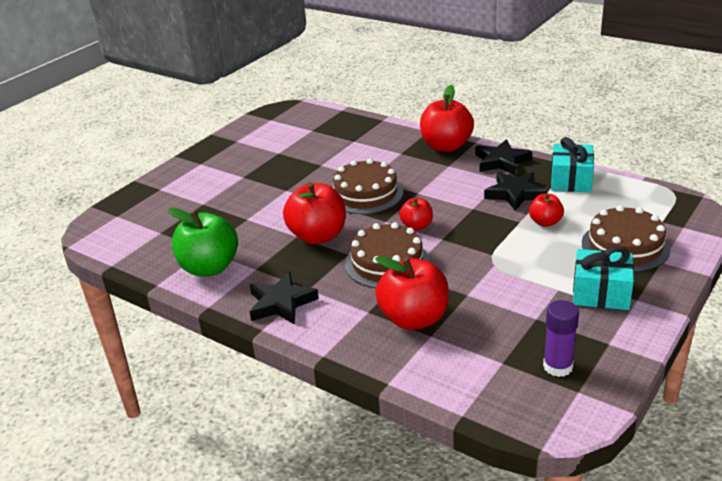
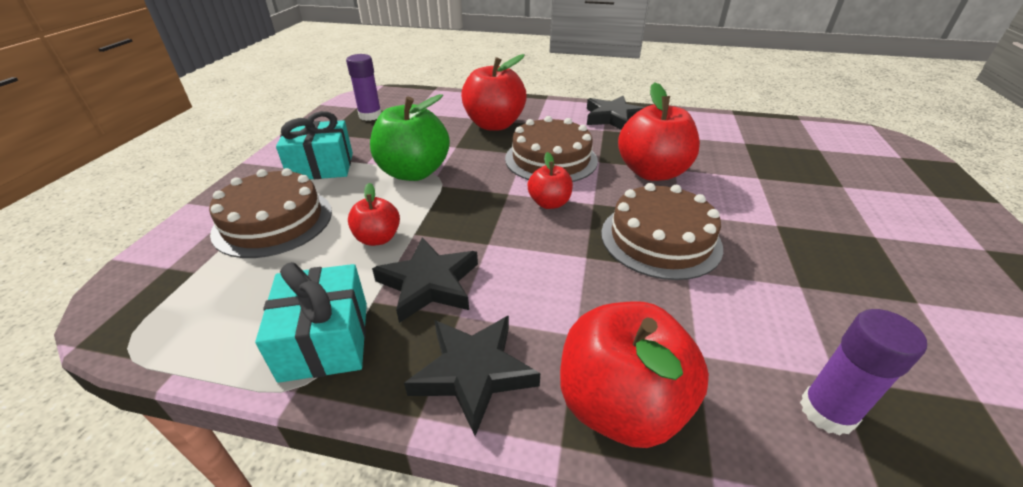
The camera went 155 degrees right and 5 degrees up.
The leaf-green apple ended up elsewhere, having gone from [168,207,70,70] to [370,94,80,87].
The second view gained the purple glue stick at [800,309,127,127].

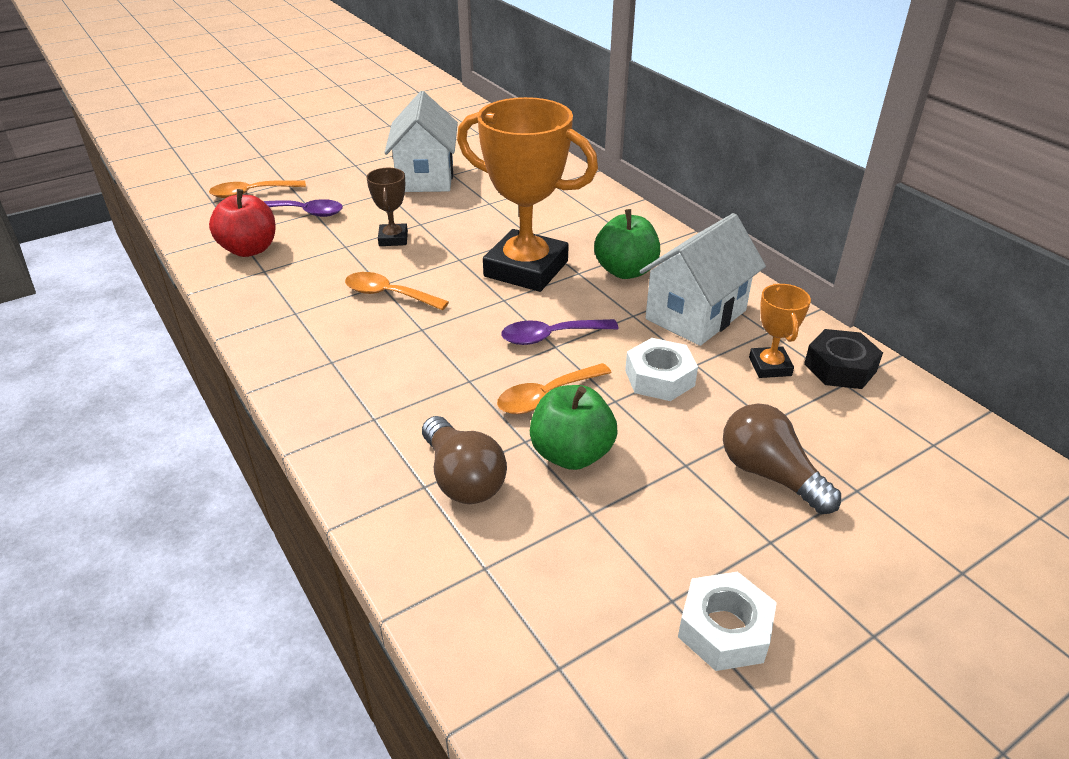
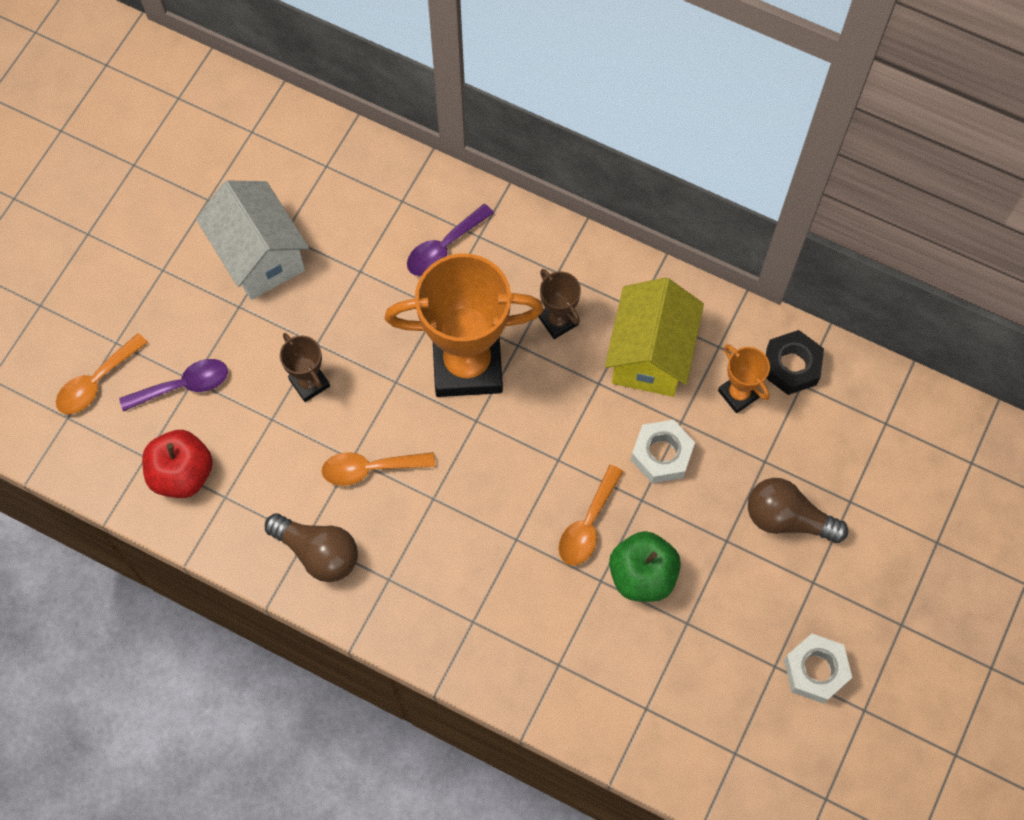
The camera went 30 degrees left and 30 degrees up.
The brown lightbulb ended up elsewhere, having gone from [422,416,85,88] to [265,513,93,69].
The purple spoon ended up elsewhere, having gone from [501,319,118,26] to [407,204,87,72].
Where the leaf-green apple stood at [594,209,66,70], the brown prize cup came to stand at [538,269,43,70].
What was the white house at [639,213,127,133] turned into the bright yellow house at [605,278,99,119].

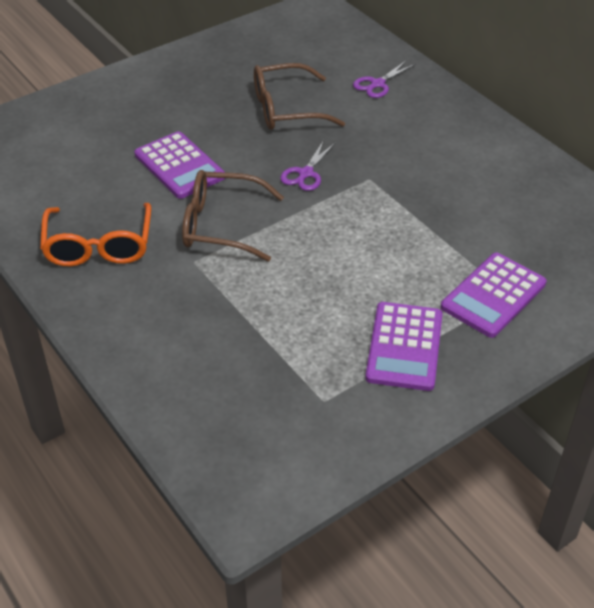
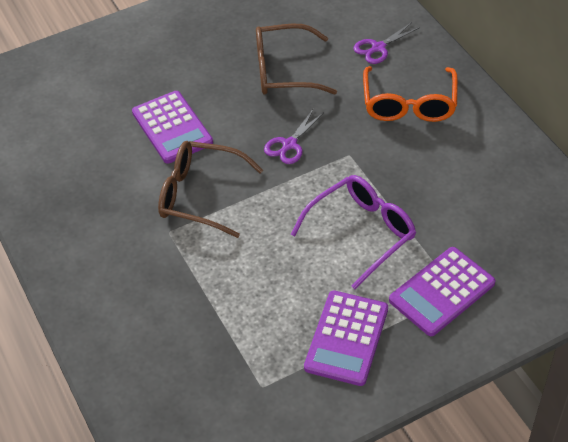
The camera went 10 degrees right and 5 degrees up.
The bright orange spectacles ended up elsewhere, having gone from [40,203,111,63] to [363,66,95,56].
The second view gained the purple spectacles at [291,175,125,114].

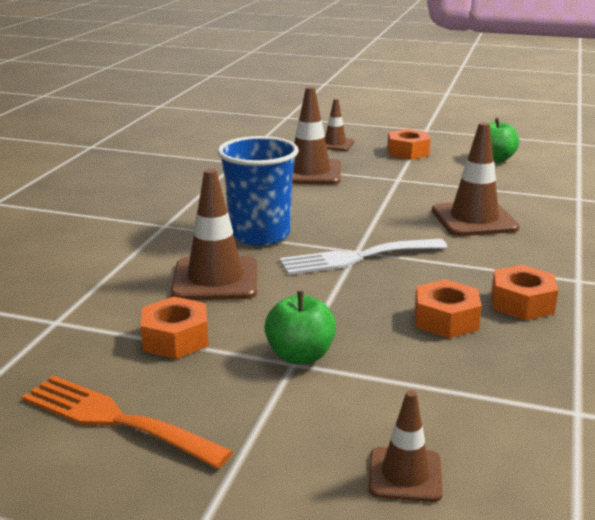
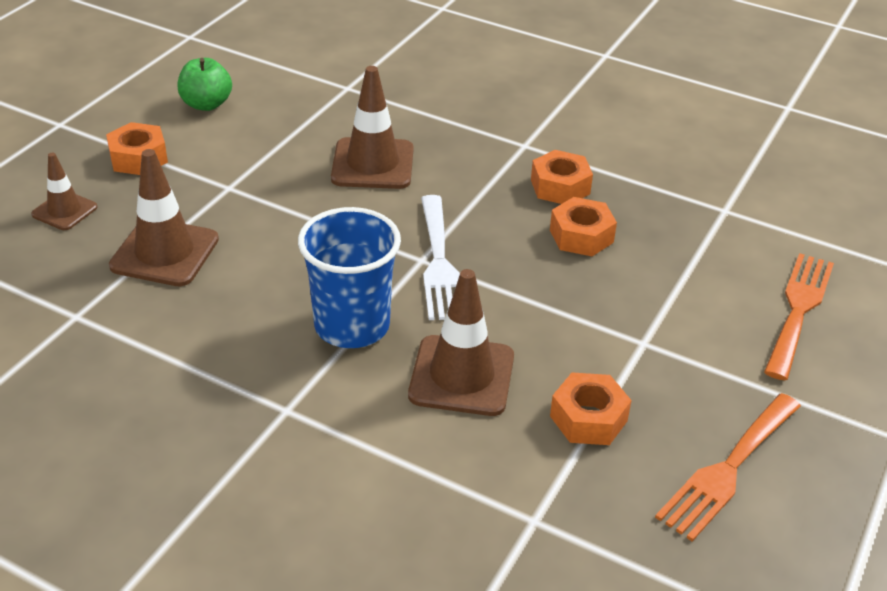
The camera went 80 degrees left and 15 degrees up.
The second view lost the leaf-green apple at [264,291,72,73].
Where the brown safety cone stood at [369,390,74,112], the bright orange fork came to stand at [764,253,70,127].

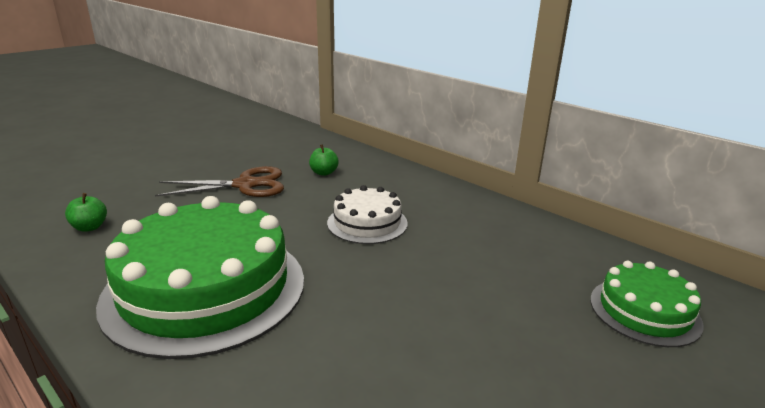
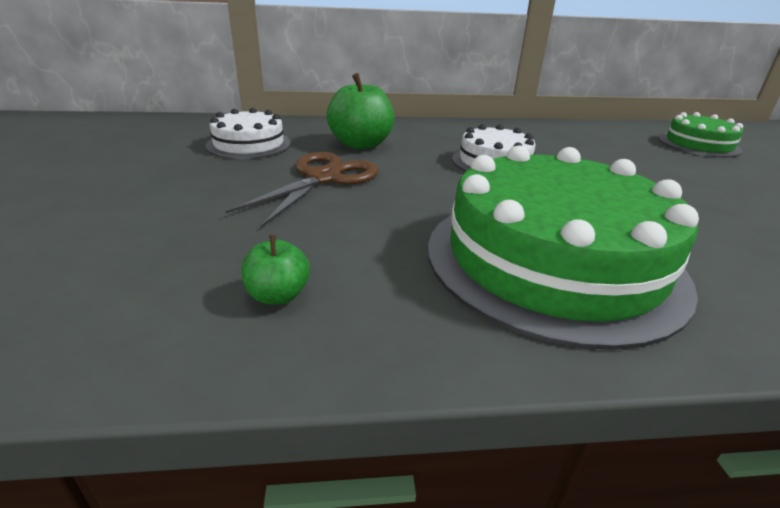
The camera went 50 degrees left and 5 degrees up.
The size of the leaf-green apple at [309,144,30,32] changed by a factor of 1.88.
The second view gained the white layer cake at [206,108,85,51].

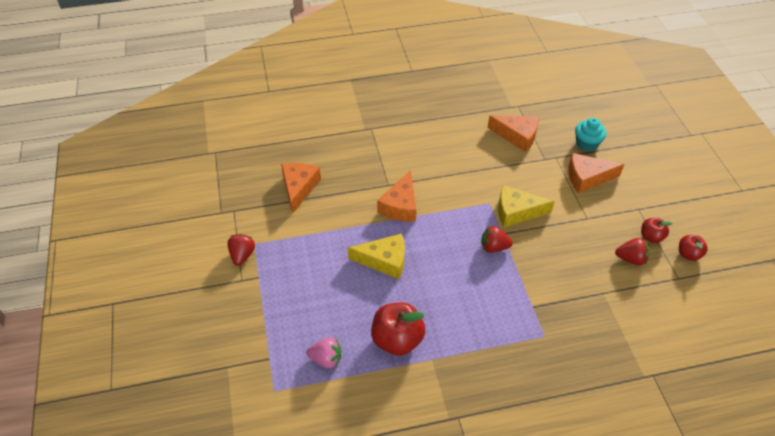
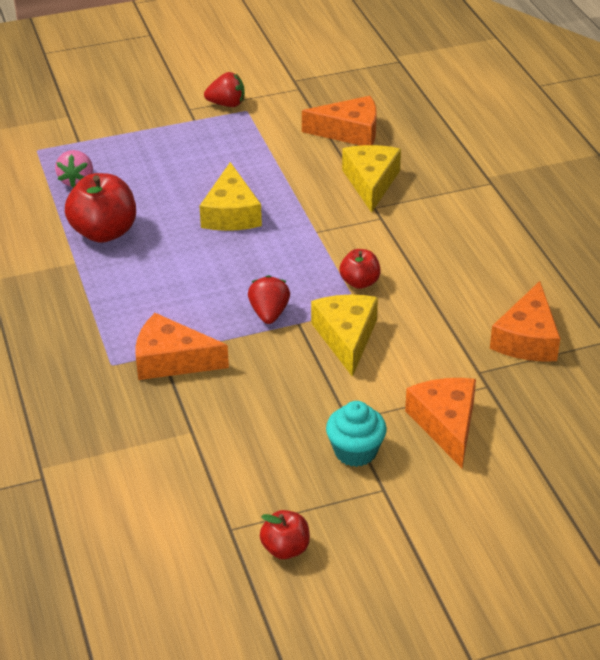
The camera went 85 degrees right and 10 degrees down.
The bright orange cheese ended up elsewhere, having gone from [377,170,39,52] to [135,313,94,67].
The teal cupcake ended up elsewhere, having gone from [575,118,31,33] to [326,401,61,66].
The second view lost the scarlet strawberry at [615,238,35,27].
The scarlet apple ended up elsewhere, having gone from [641,218,31,25] to [340,249,41,40].
The second view gained the bright yellow cheese at [342,145,59,68].

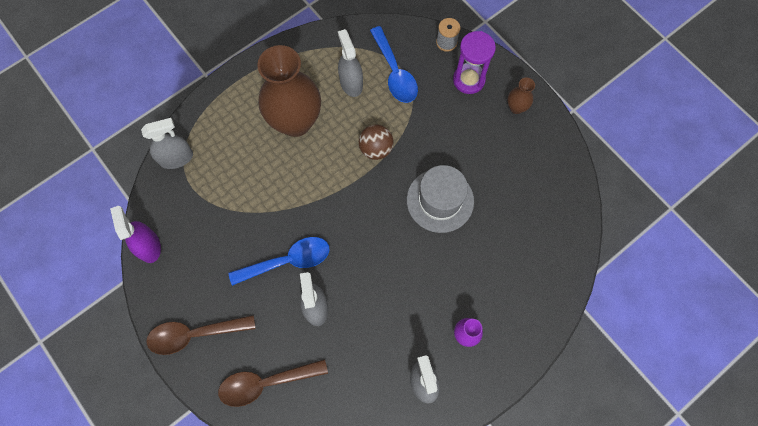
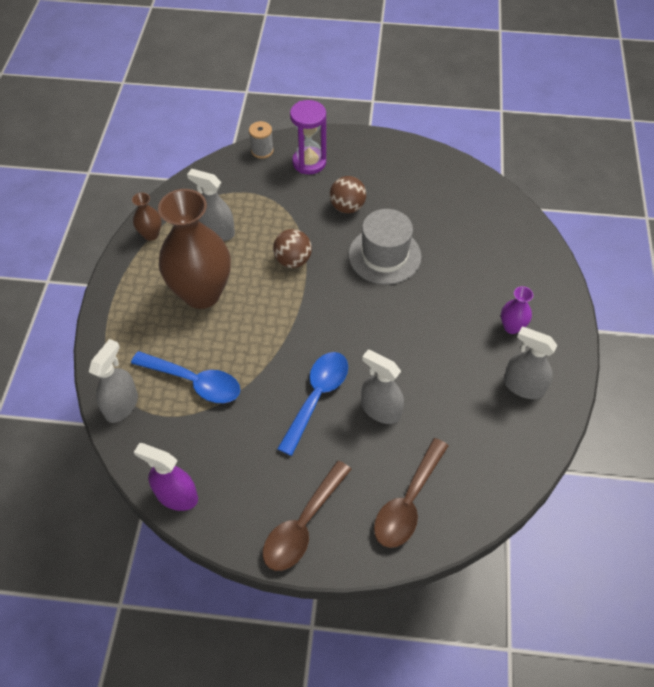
The camera went 45 degrees left and 15 degrees down.
The royal blue spoon ended up elsewhere, having gone from [370,26,48,77] to [131,351,109,52].
The brown flower vase ended up elsewhere, having gone from [507,77,28,37] to [132,192,30,49].
The second view gained the brown play ball at [330,176,36,37].

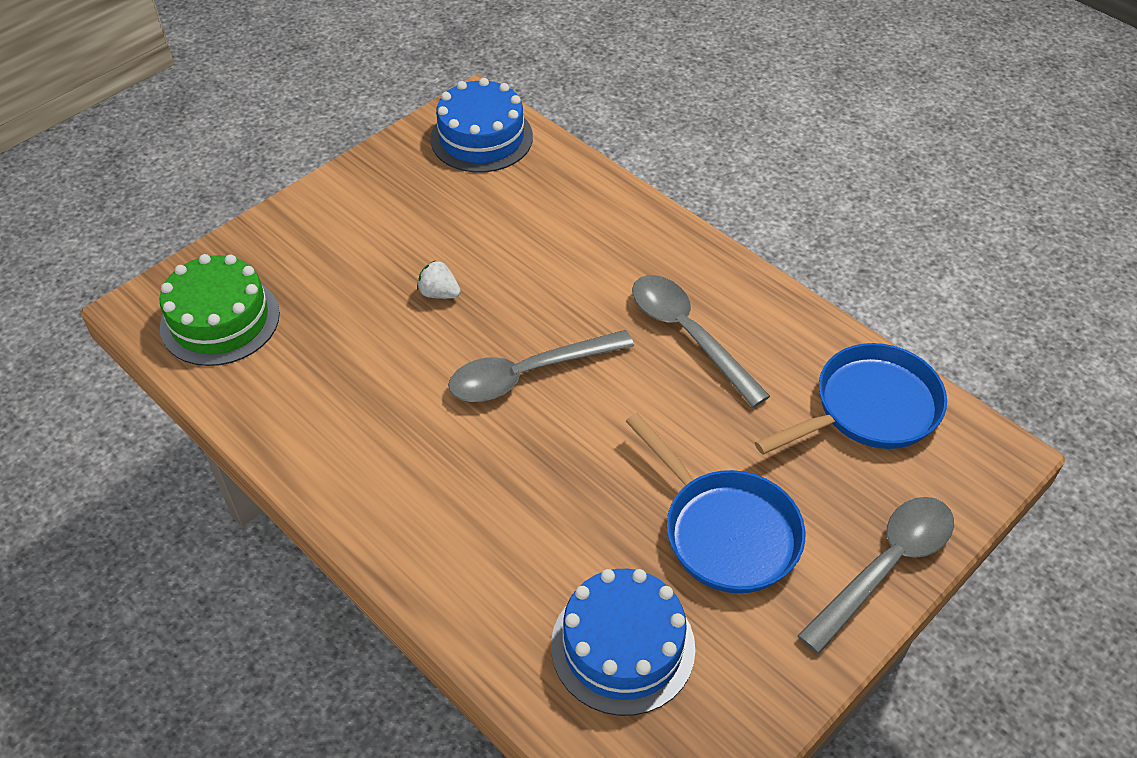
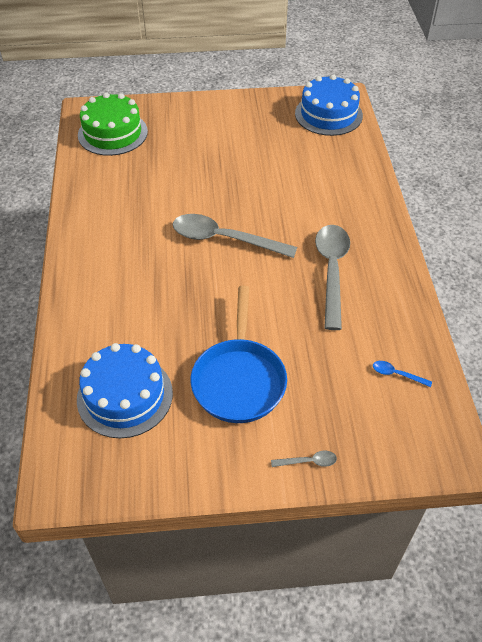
The camera went 40 degrees right and 0 degrees up.
The second view lost the white strawberry at [417,260,44,39].
Where the royal blue pan stood at [755,343,192,112], the royal blue spoon came to stand at [373,361,59,26].
The size of the grey spoon at [797,497,157,157] changed by a factor of 0.41.

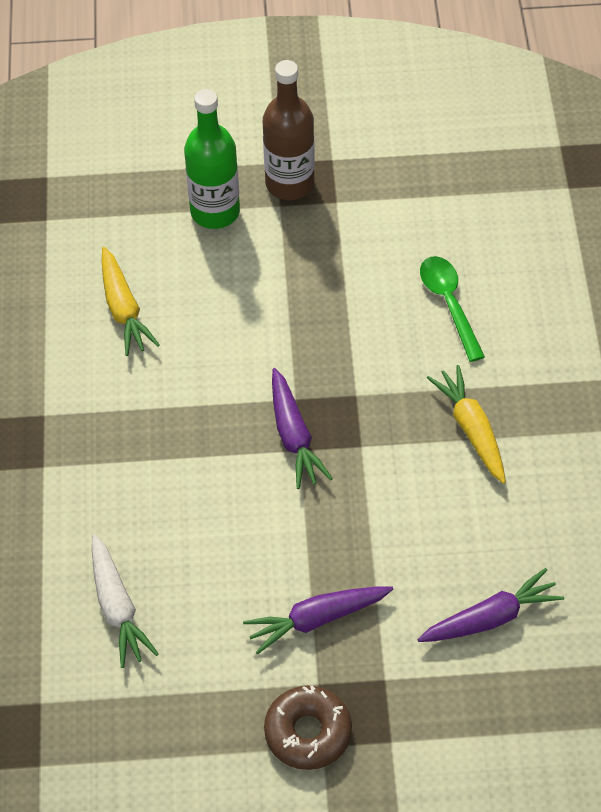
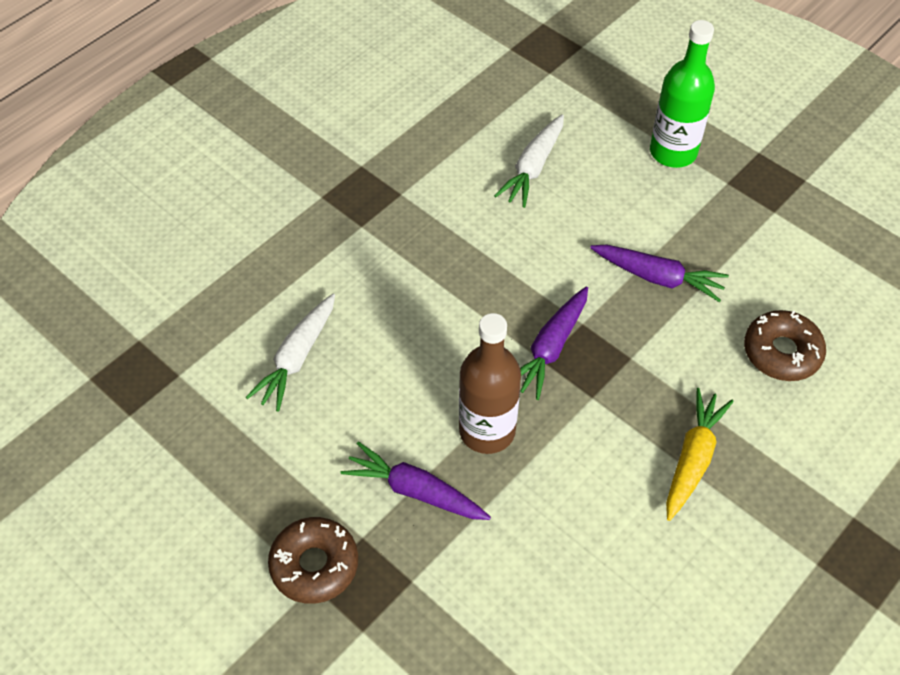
The camera went 45 degrees right and 0 degrees up.
What was the bright yellow root vegetable at [102,247,58,109] turned into the white root vegetable at [494,114,70,94].
The brown bottle ended up elsewhere, having gone from [263,60,52,140] to [459,313,62,141].
The purple root vegetable ended up elsewhere, having gone from [417,568,147,74] to [590,245,139,57].
Where the leaf-green spoon stood at [420,256,65,106], the brown glazed donut came to stand at [744,310,82,71].

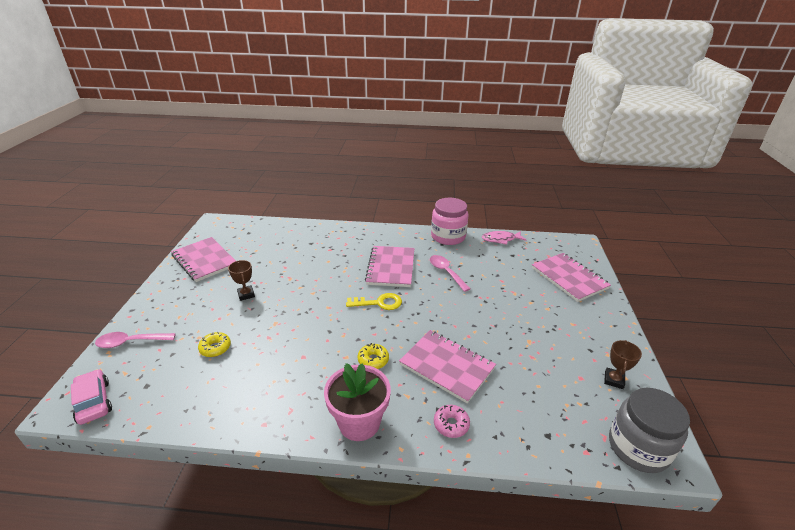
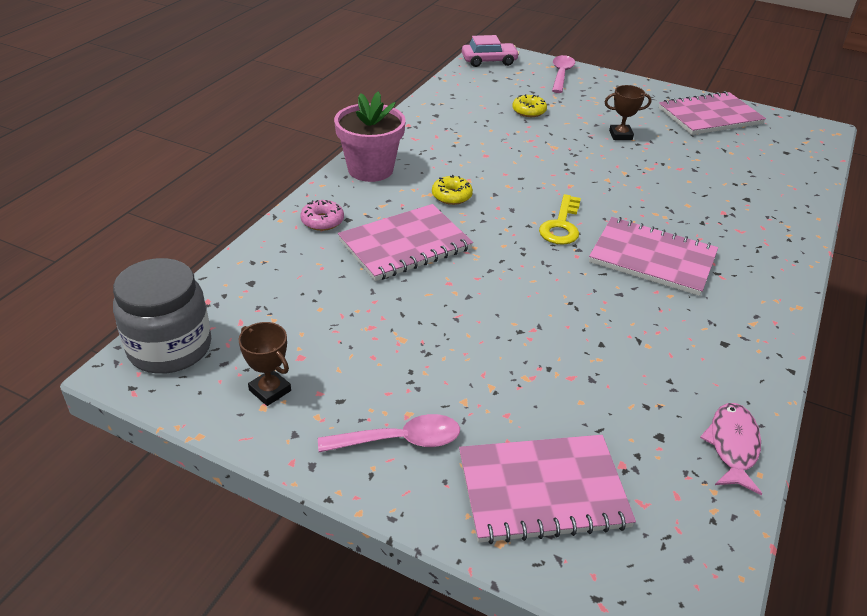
The camera went 110 degrees right and 5 degrees up.
The rosy spoon ended up elsewhere, having gone from [430,255,40,37] to [318,414,142,38].
The second view lost the rosy preserve jar at [431,198,37,47].

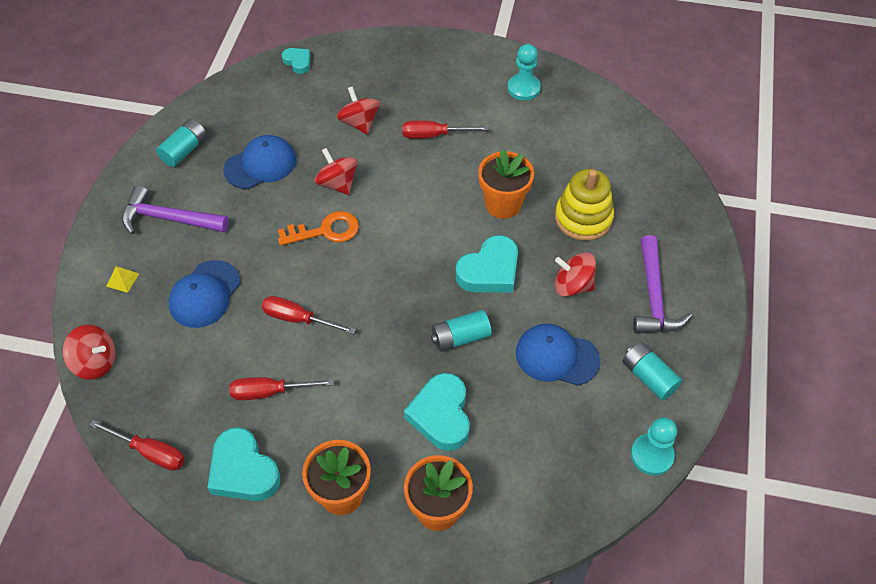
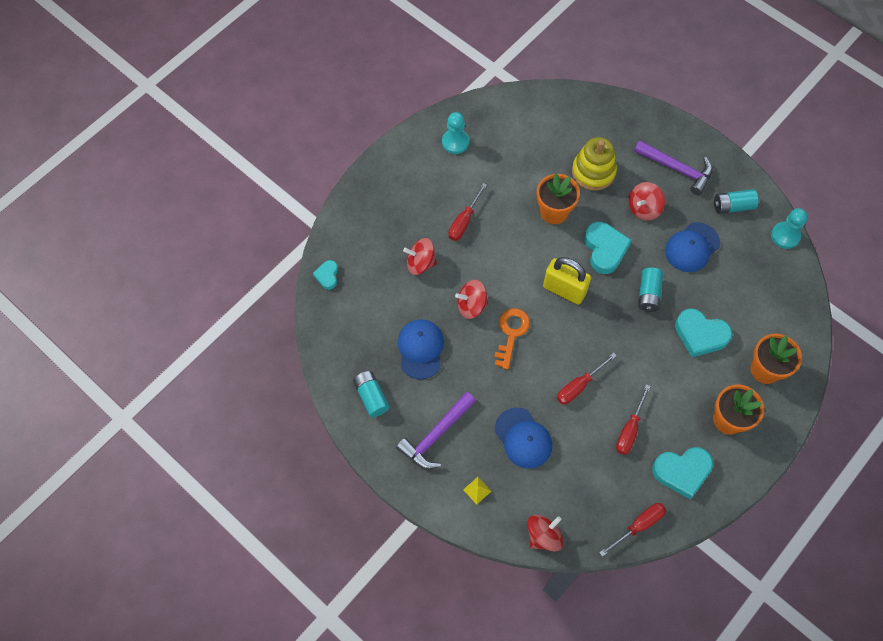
The camera went 60 degrees left and 10 degrees up.
The teal heart shape at [282,48,28,26] ended up facing another way, 75 degrees counterclockwise from before.
The second view gained the bright yellow small lock at [543,257,48,47].

